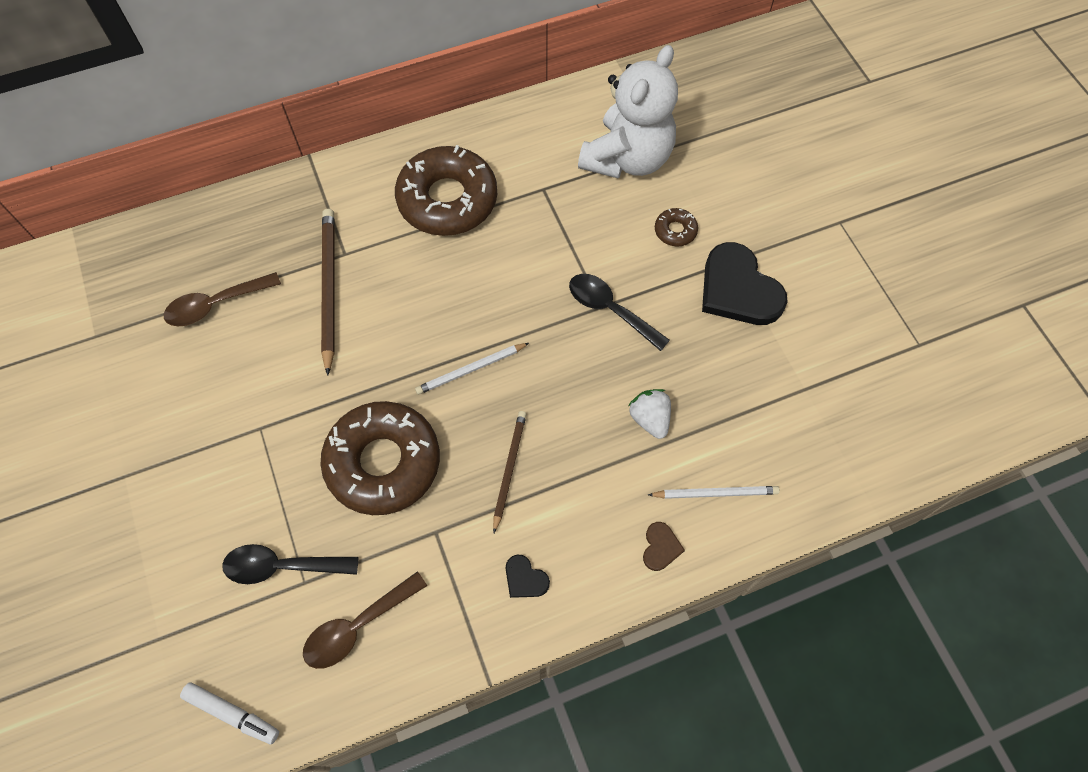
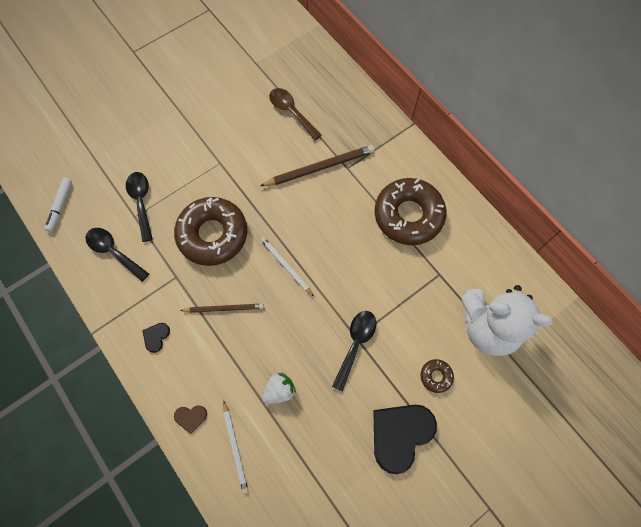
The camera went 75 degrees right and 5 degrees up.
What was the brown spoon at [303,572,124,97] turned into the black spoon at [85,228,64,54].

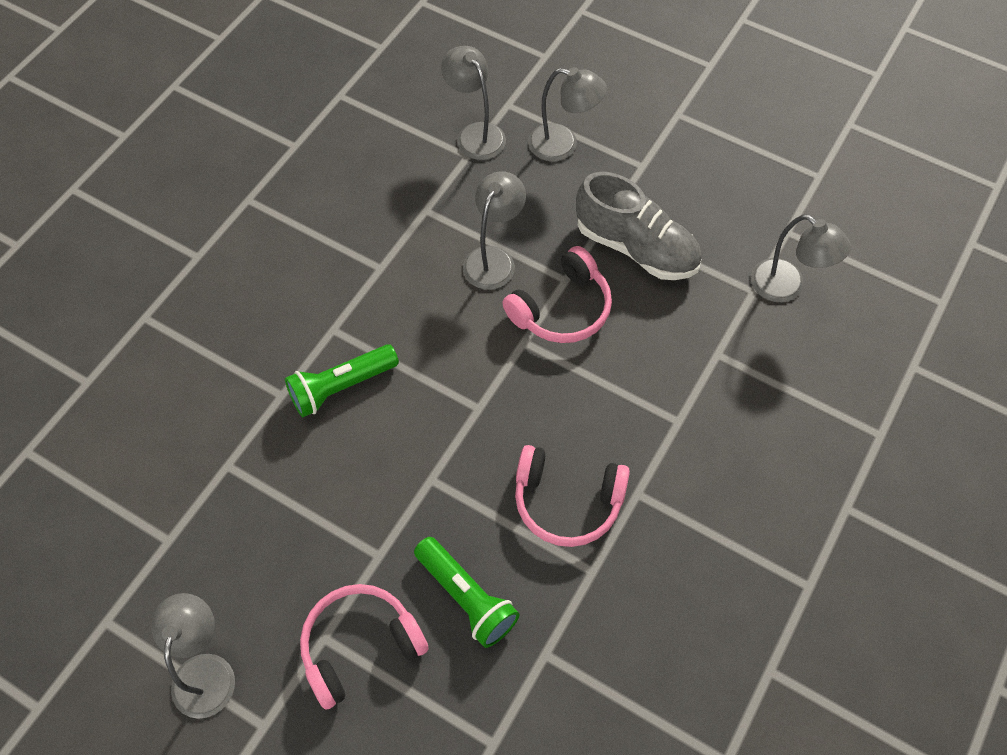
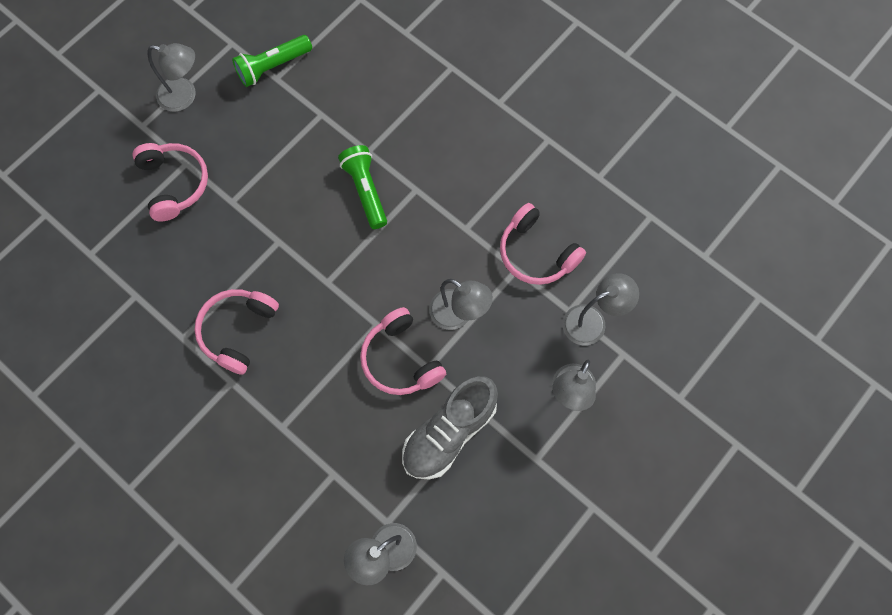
The camera went 100 degrees right and 10 degrees up.
The leaf-green torch ended up elsewhere, having gone from [414,537,105,111] to [232,35,80,52].
The second view gained the rosy over-ear headphones at [500,203,86,82].

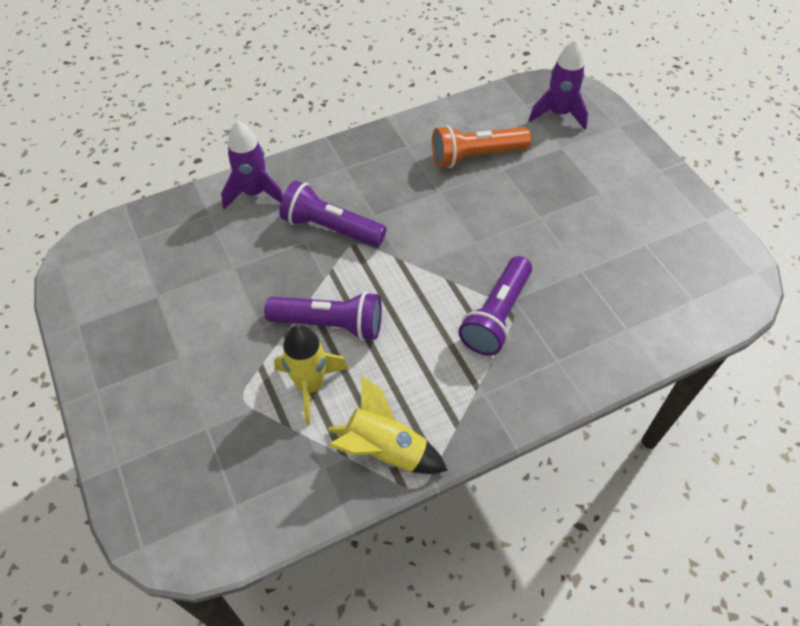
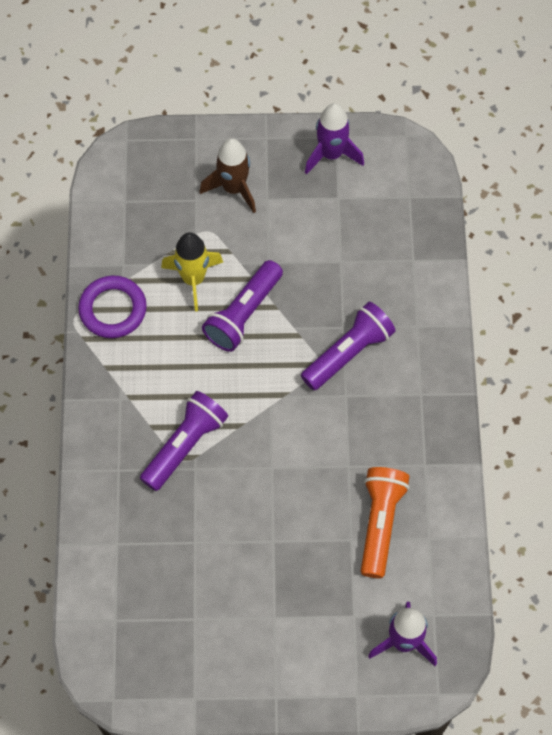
The camera went 115 degrees right and 10 degrees up.
The purple rocket ended up elsewhere, having gone from [221,121,62,88] to [305,103,59,72].
Where the bright yellow rocket stood at [328,375,120,99], the purple torus came to stand at [78,276,69,62].
The purple torch at [458,256,74,100] ended up facing another way, 75 degrees clockwise from before.
The second view gained the brown rocket at [199,138,57,75].

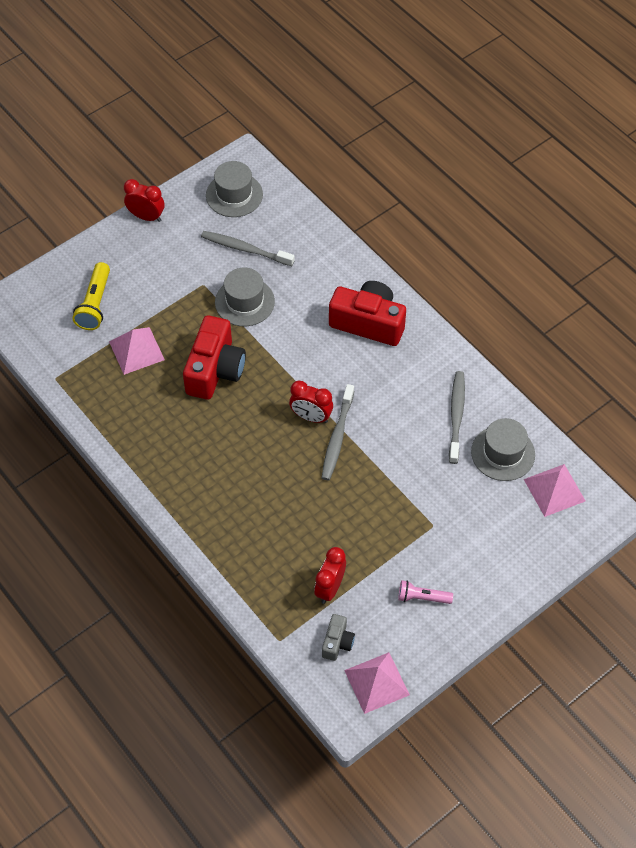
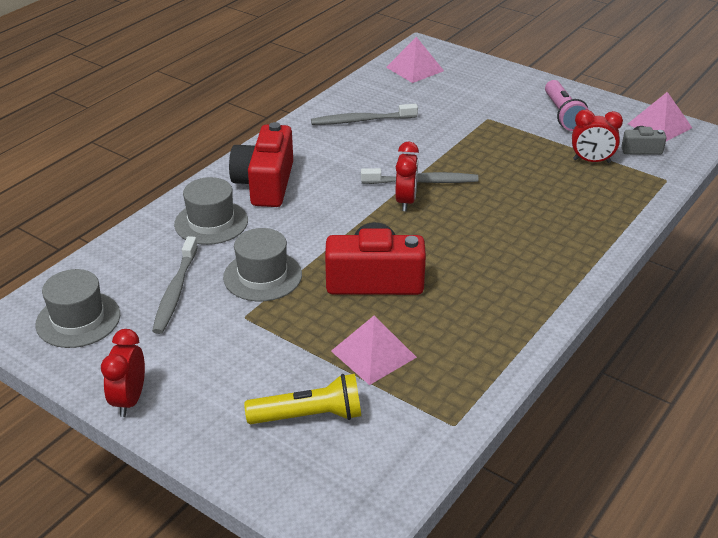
The camera went 105 degrees left and 20 degrees down.
The size of the rosy torch at [398,580,55,24] changed by a factor of 1.55.
The grey top hat ended up elsewhere, having gone from [471,418,64,63] to [174,177,74,68].

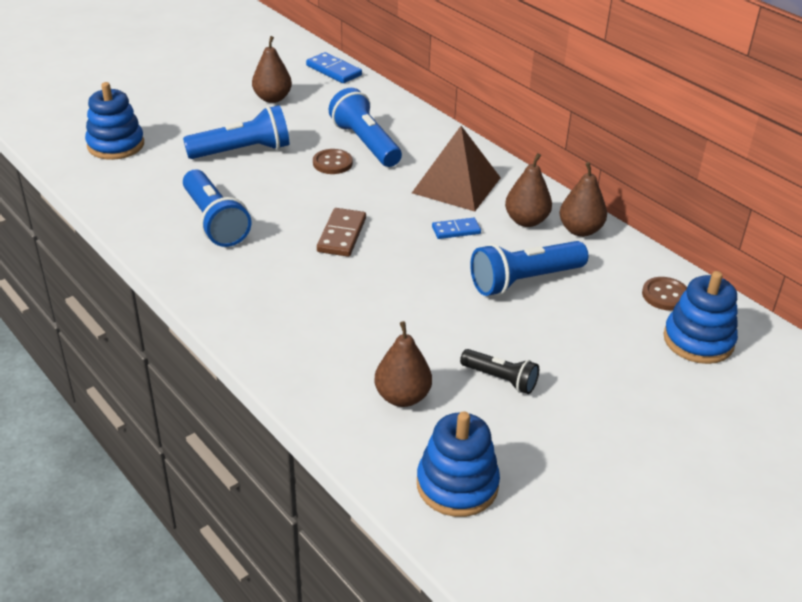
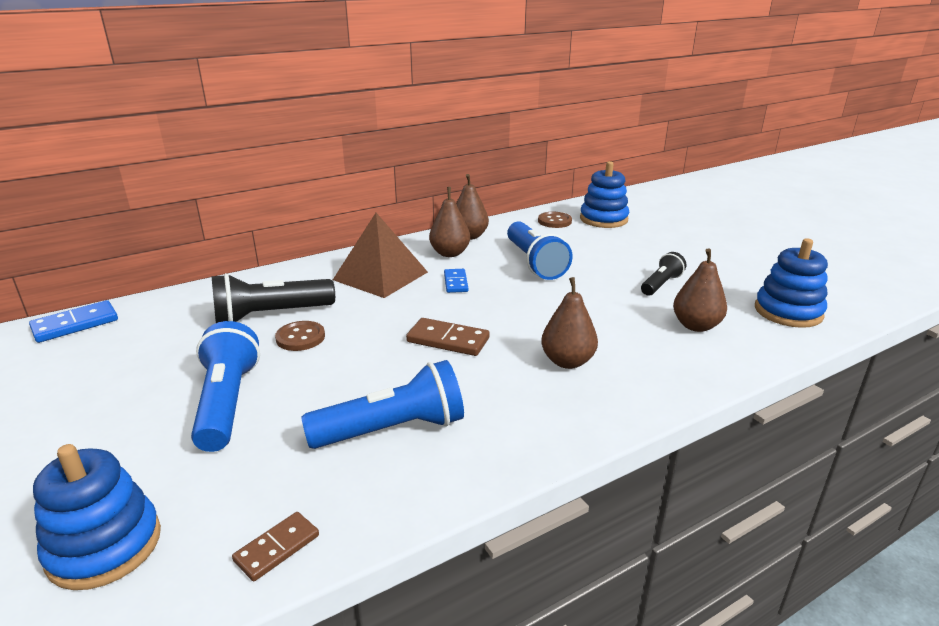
The camera went 80 degrees left and 10 degrees down.
The brown pear fruit ended up elsewhere, having gone from [252,36,40,67] to [541,277,57,92].
What was the royal blue torch at [329,88,73,79] turned into the black torch at [211,273,124,50].
The second view gained the brown domino piece at [232,512,87,70].

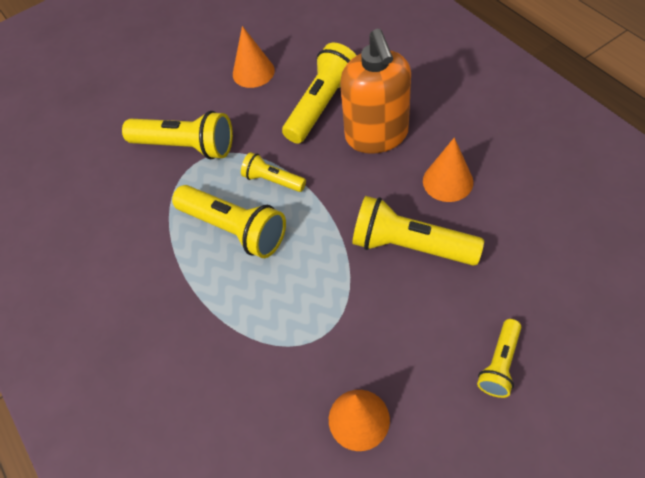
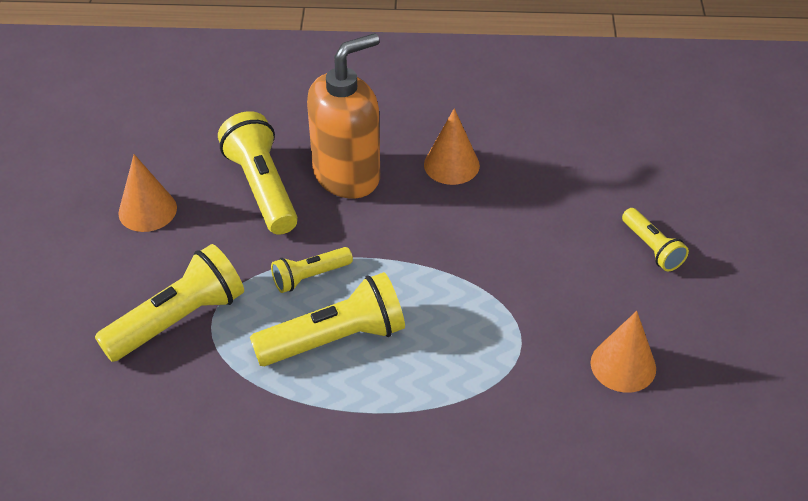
The camera went 60 degrees left and 10 degrees down.
The bright orange soap dispenser at [340,29,71,125] ended up facing another way, 60 degrees counterclockwise from before.
The second view lost the bright yellow torch at [352,196,132,70].

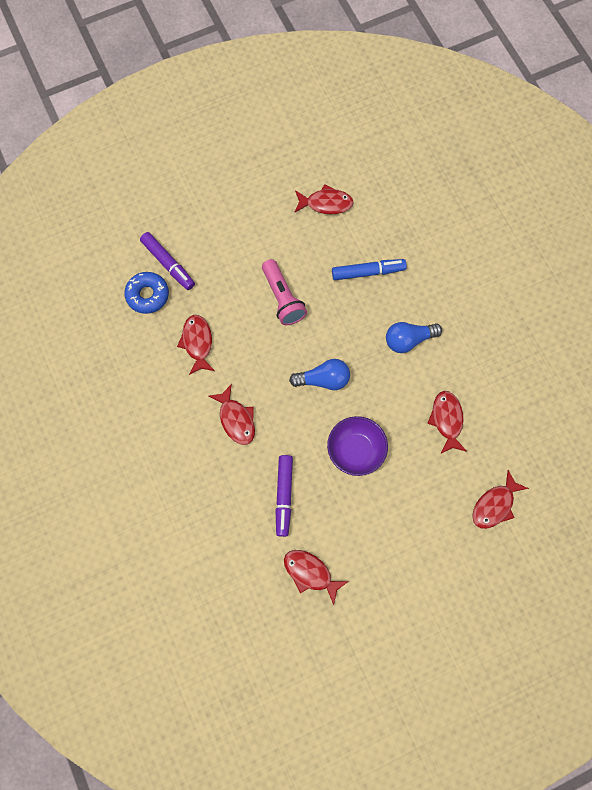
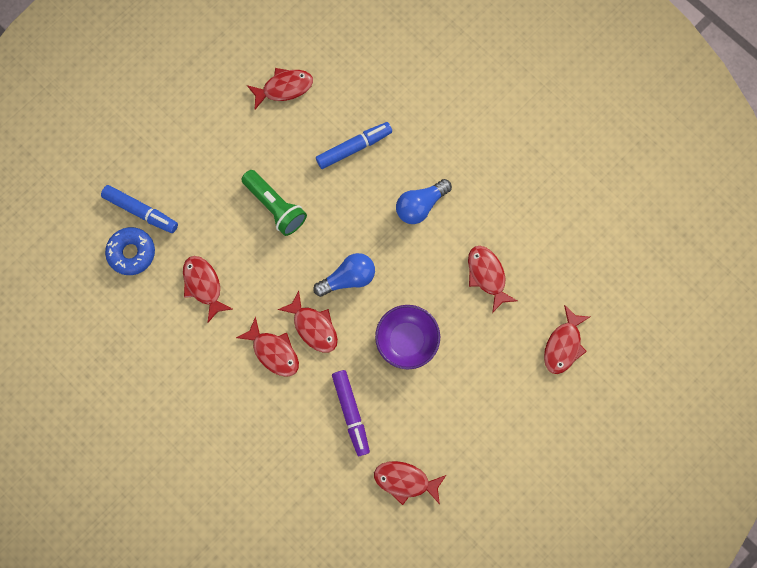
The camera went 20 degrees left and 5 degrees up.
What was the purple marker pen at [140,232,55,58] turned into the royal blue marker pen at [101,185,77,48].
What was the rosy torch at [262,259,45,66] turned into the leaf-green torch at [241,170,66,66].
The second view gained the scarlet toy fish at [277,291,61,62].

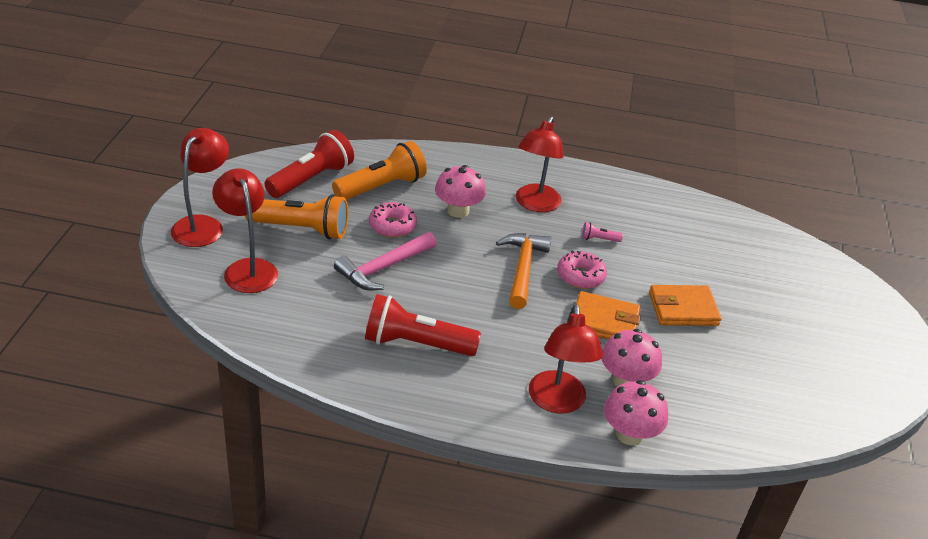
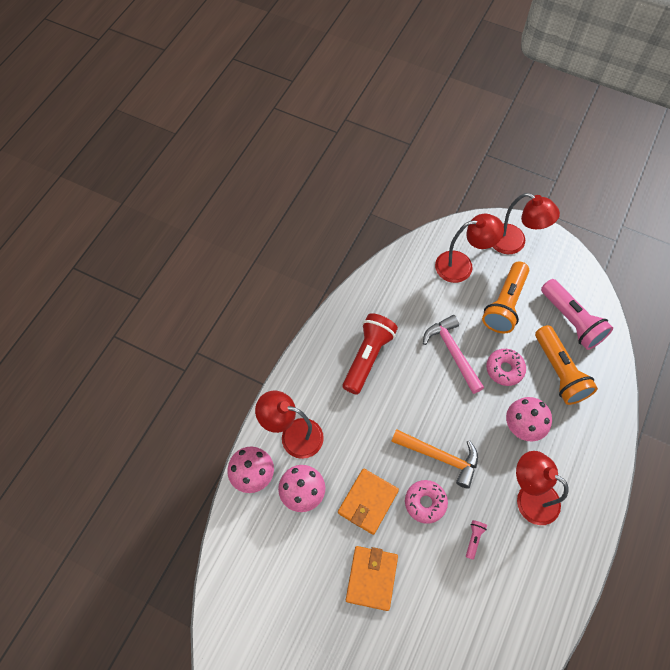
The camera went 110 degrees right and 25 degrees up.
What was the scarlet torch at [265,130,89,68] turned into the rosy torch at [541,279,72,71].

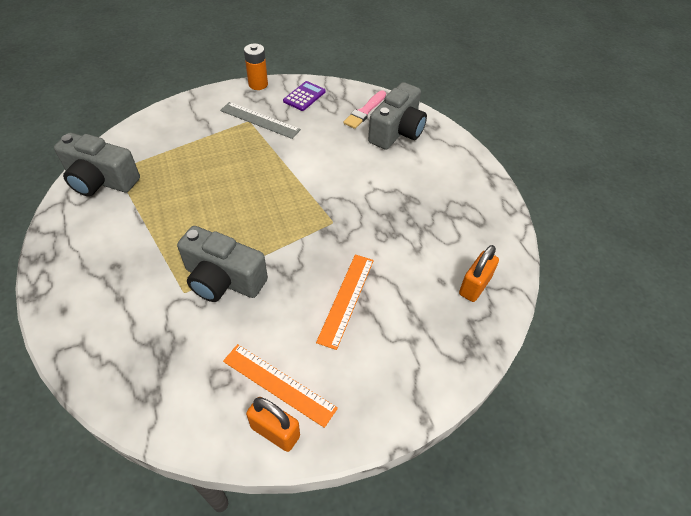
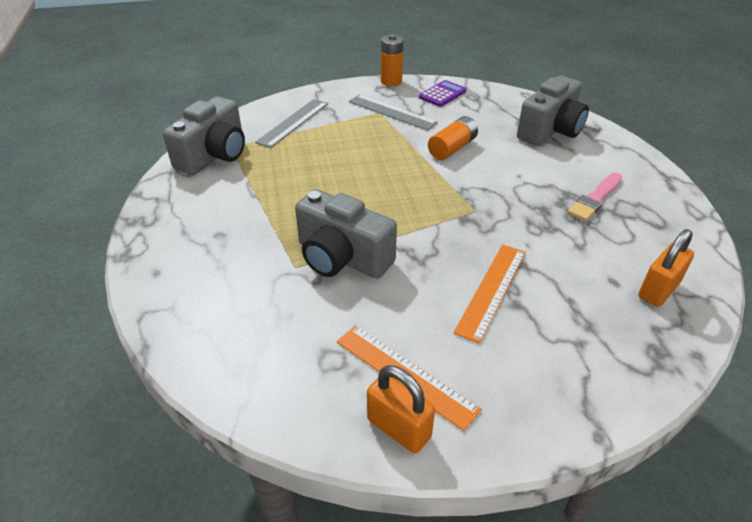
The camera went 10 degrees right and 10 degrees down.
The grey compact camera at [54,133,86,63] ended up facing another way, 90 degrees counterclockwise from before.
The rosy brush ended up elsewhere, having gone from [343,91,43,38] to [568,173,54,48].
The second view gained the grey measuring stick at [255,99,73,49].
The second view gained the bright orange battery at [428,116,50,44].

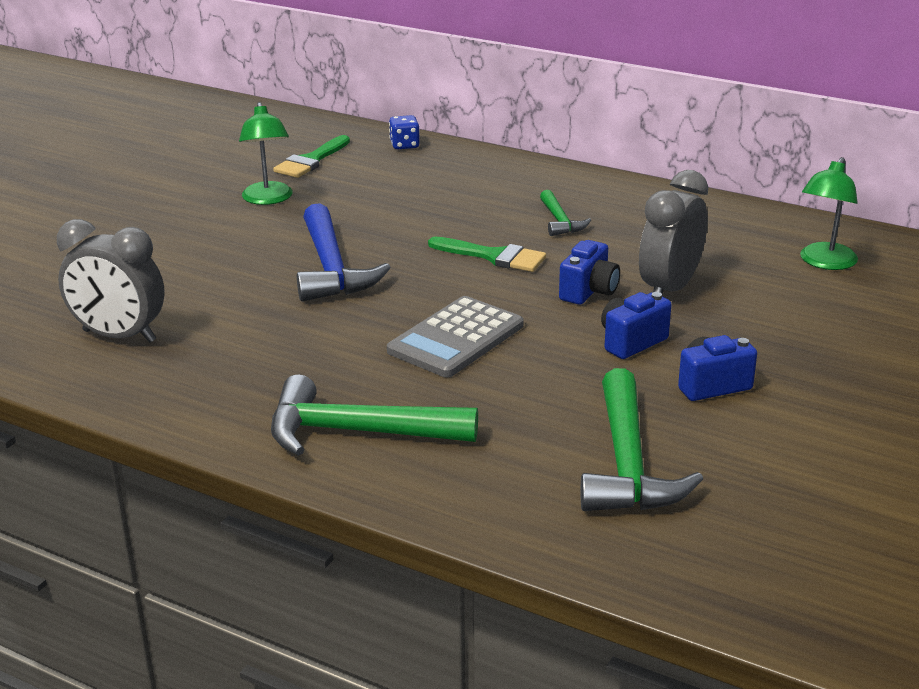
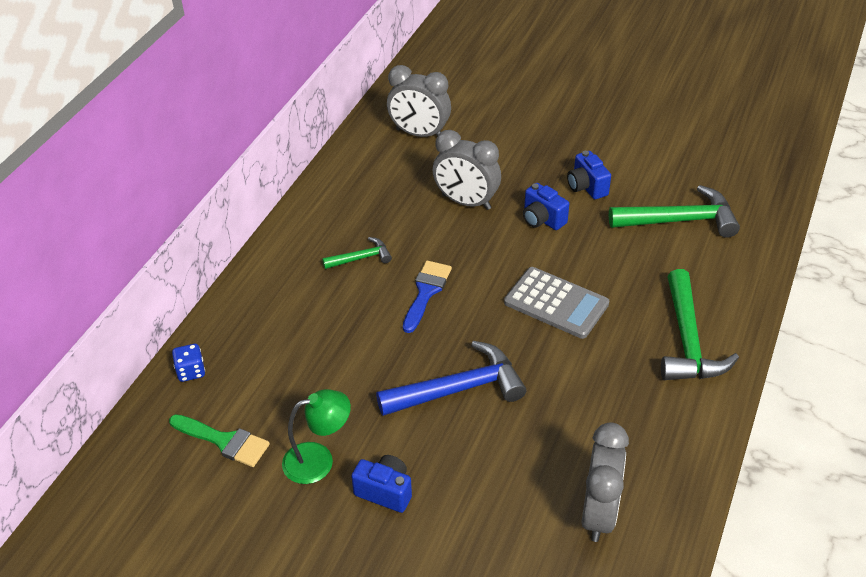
The camera went 95 degrees left and 15 degrees up.
What was the leaf-green brush at [428,237,118,35] turned into the royal blue brush at [403,261,49,72].
The royal blue compact camera ended up elsewhere, having gone from [559,240,61,65] to [351,455,61,58].
Where the leaf-green reading lamp stood at [800,157,58,113], the grey bedside clock came to stand at [387,65,64,72].

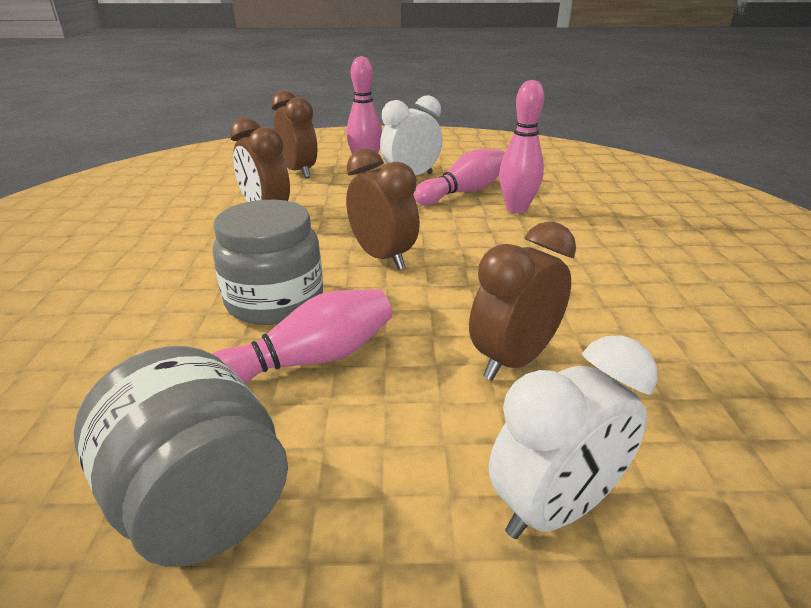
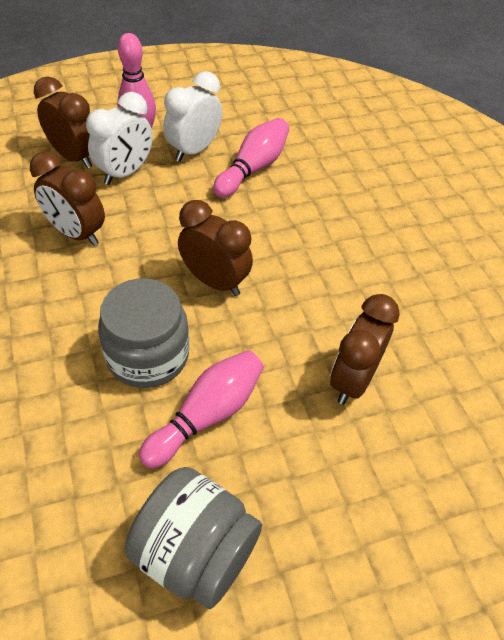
The camera went 20 degrees left and 20 degrees up.
The white bedside clock ended up elsewhere, having gone from [489,335,169,204] to [86,92,67,93].
The second view lost the rosy skittle at [499,80,45,133].

